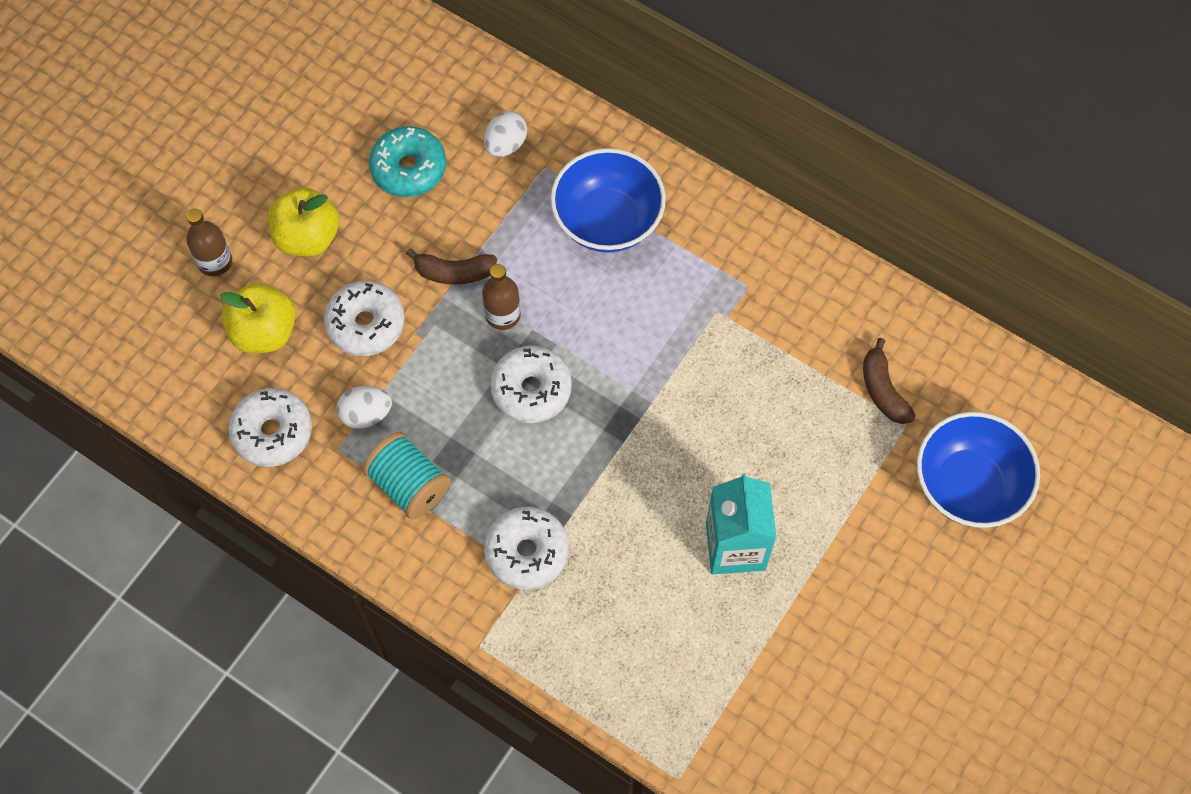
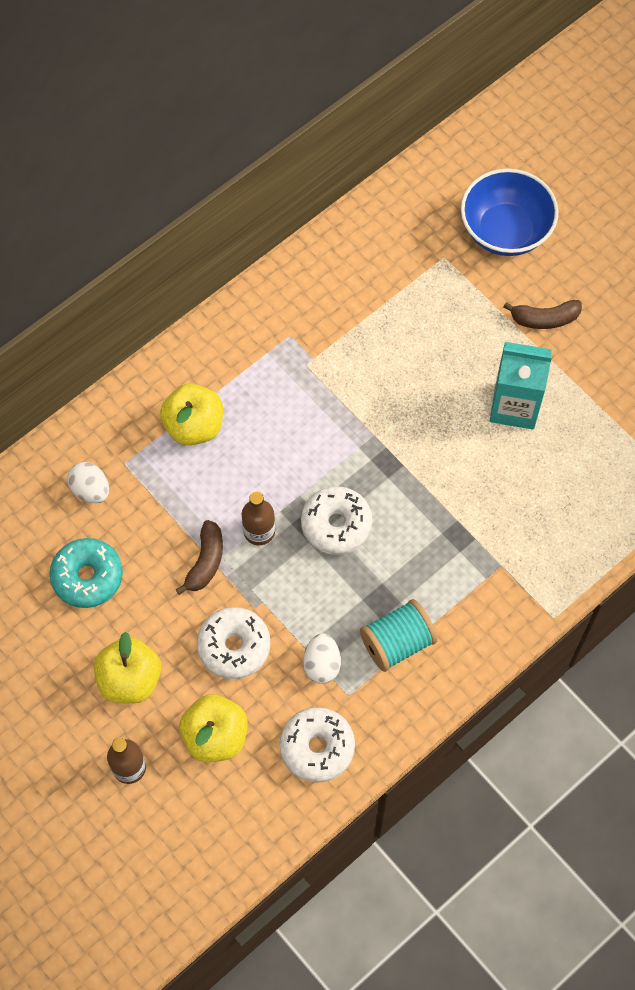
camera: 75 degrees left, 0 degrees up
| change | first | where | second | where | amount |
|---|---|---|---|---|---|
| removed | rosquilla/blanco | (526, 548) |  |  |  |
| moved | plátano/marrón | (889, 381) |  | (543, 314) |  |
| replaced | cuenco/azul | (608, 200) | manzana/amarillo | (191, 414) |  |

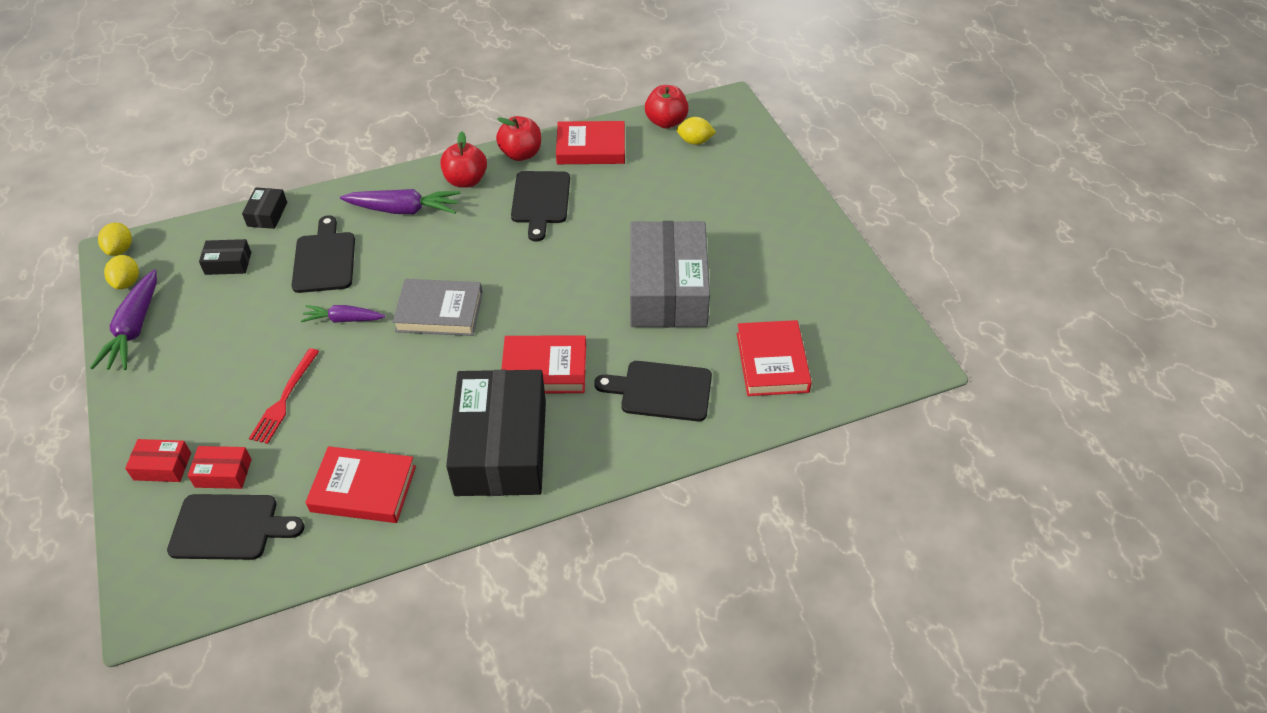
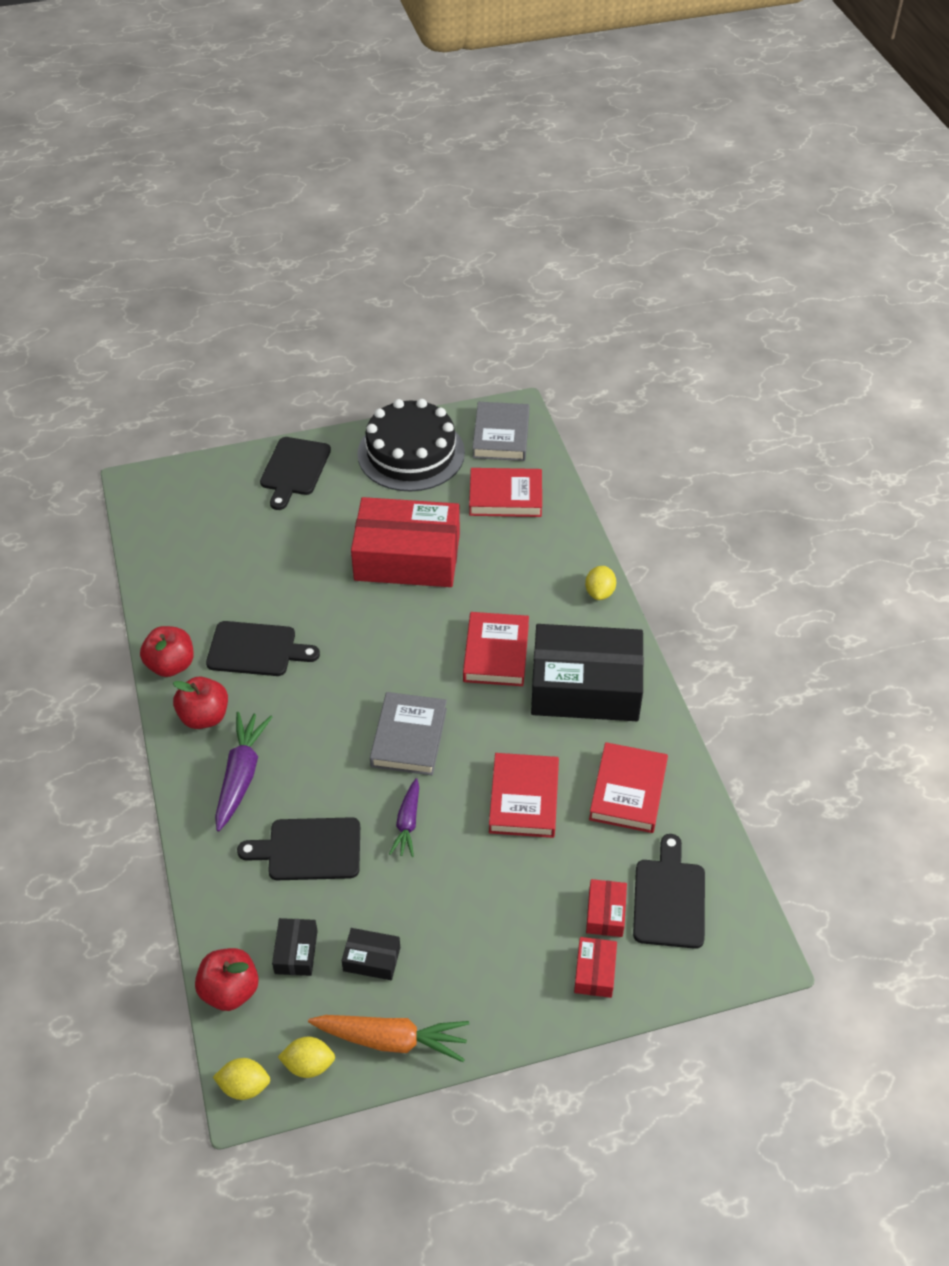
camera: 85 degrees left, 0 degrees up
| change | first | where | second | where | amount |
|---|---|---|---|---|---|
| removed | tenedor/rojo | (284, 396) |  |  |  |
| added |  |  | tarta/negro | (411, 445) |  |
| added |  |  | libro/gris | (501, 431) |  |
| moved | caja/negro | (264, 208) |  | (371, 954) |  |
| moved | libro/rojo | (590, 142) |  | (524, 795) |  |
| moved | tabla de cortar/negro | (653, 391) |  | (295, 473) |  |
| moved | manzana/rojo | (667, 107) |  | (227, 979) |  |
| moved | limón/amarillo | (696, 131) |  | (600, 583) |  |
| recoloured | zanahoria/morado | (123, 319) | zanahoria/naranja | (388, 1038) |  |
| recoloured | caja/gris | (670, 274) | caja/rojo | (405, 542) |  |

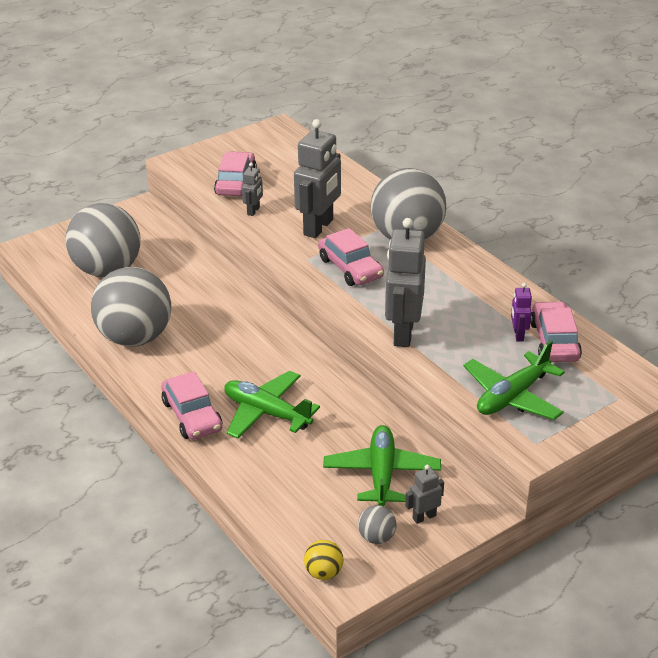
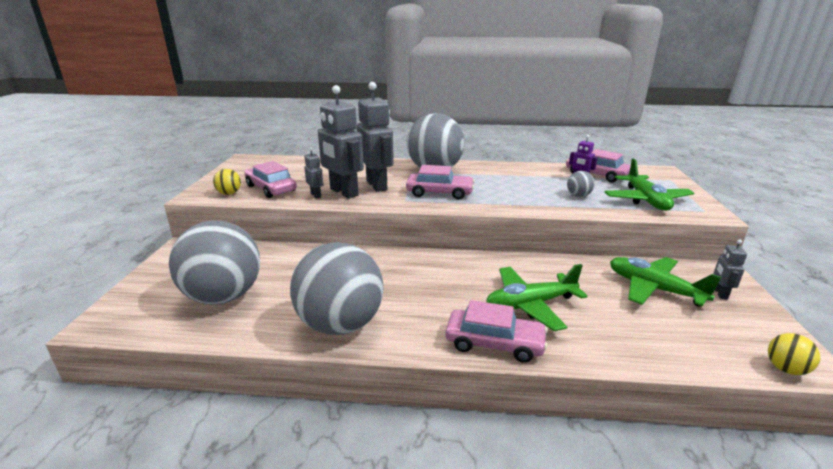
camera: 50 degrees left, 10 degrees down
| change | first | where | second | where | amount |
|---|---|---|---|---|---|
| added |  |  | pelota/amarillo | (227, 182) |  |
| moved | pelota/gris | (377, 524) |  | (581, 184) |  |
| moved | robot/gris | (405, 282) |  | (341, 142) |  |

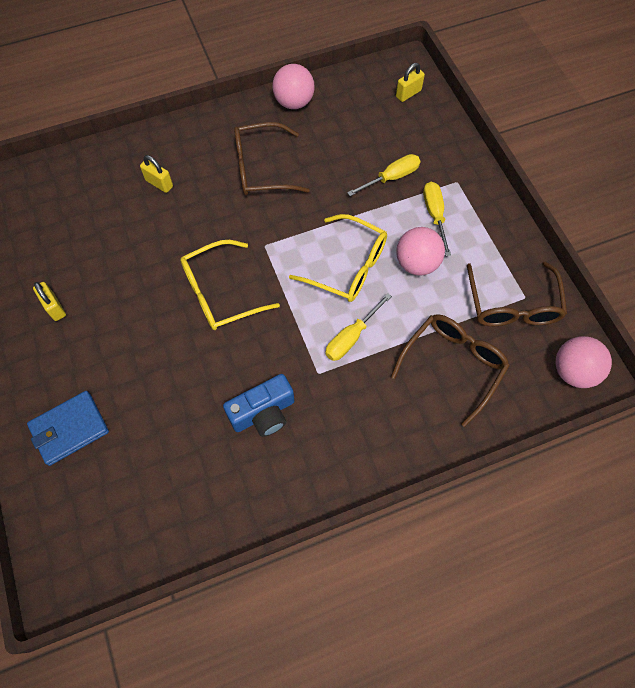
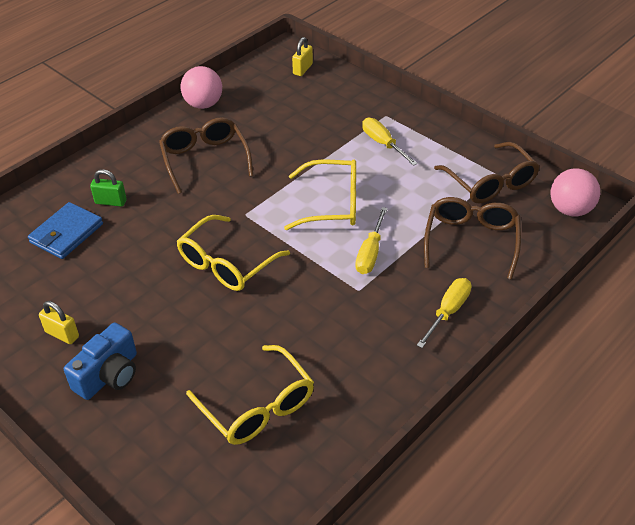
camera: 25 degrees left, 20 degrees down
| change | first | where | second | where | amount |
|---|---|---|---|---|---|
| removed | pelota/rosa | (420, 251) |  |  |  |
| added |  |  | gafas/amarillo | (250, 395) |  |
| moved | cartera/azul | (68, 428) |  | (65, 230) |  |
| moved | cámara/azul | (258, 405) |  | (100, 361) |  |
| moved | destornillador/amarillo | (383, 175) |  | (444, 313) |  |
| recoloured | candado/amarillo | (156, 174) | candado/verde | (108, 188) |  |
| turned | gafas/marrón | (272, 158) |  | (206, 155) | 105 degrees clockwise |

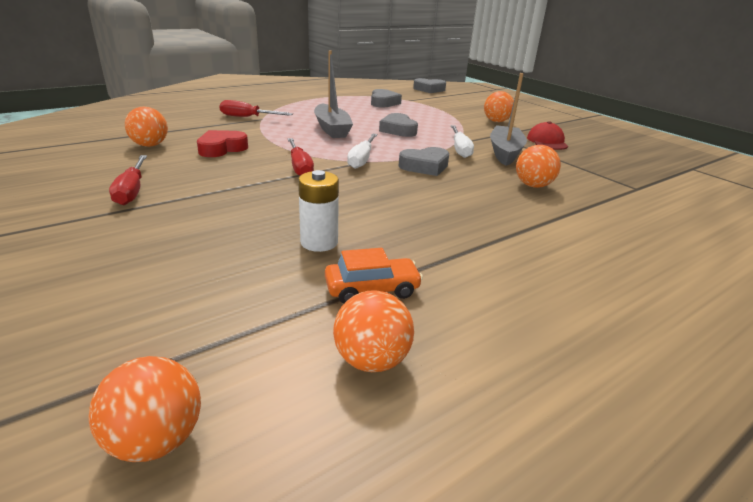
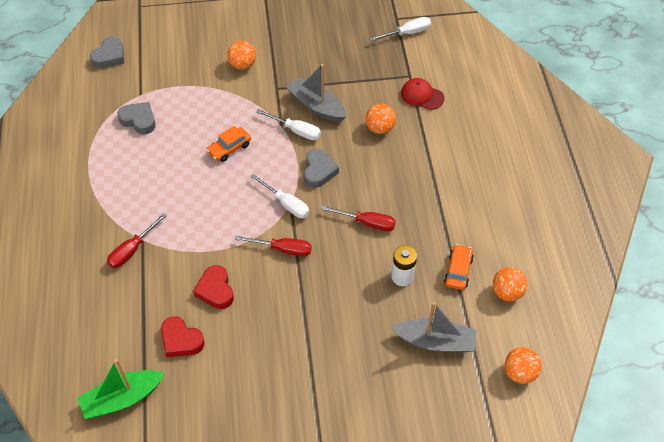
camera: 60 degrees left, 25 degrees up
| change | first | where | second | where | amount |
|---|---|---|---|---|---|
| added |  |  | barco/verde | (121, 389) |  |
| added |  |  | destornillador/blanco | (400, 29) |  |
| moved | destornillador/rojo | (128, 180) |  | (358, 218) |  |
| moved | barco/gris | (333, 94) |  | (434, 327) |  |
| moved | gorra/rojo | (547, 135) |  | (422, 94) |  |
| replaced | pelota/naranja | (146, 127) | corazón/rojo | (183, 337) |  |
| replaced | corazón/gris | (398, 125) | coche/naranja | (229, 144) |  |

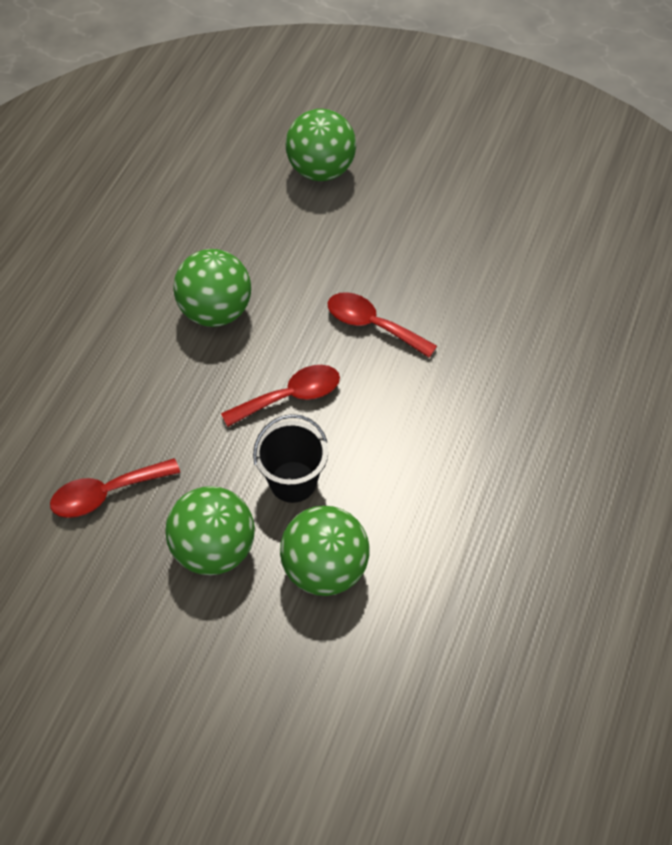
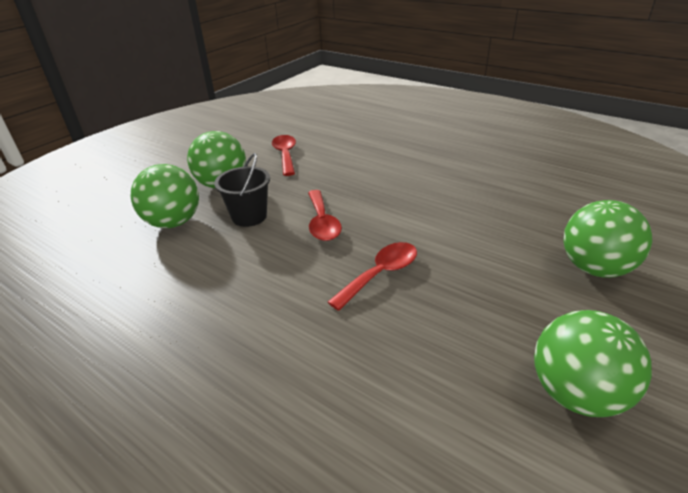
camera: 105 degrees right, 20 degrees down
| change | first | where | second | where | amount |
|---|---|---|---|---|---|
| moved | pelota/verde | (212, 288) |  | (593, 363) |  |

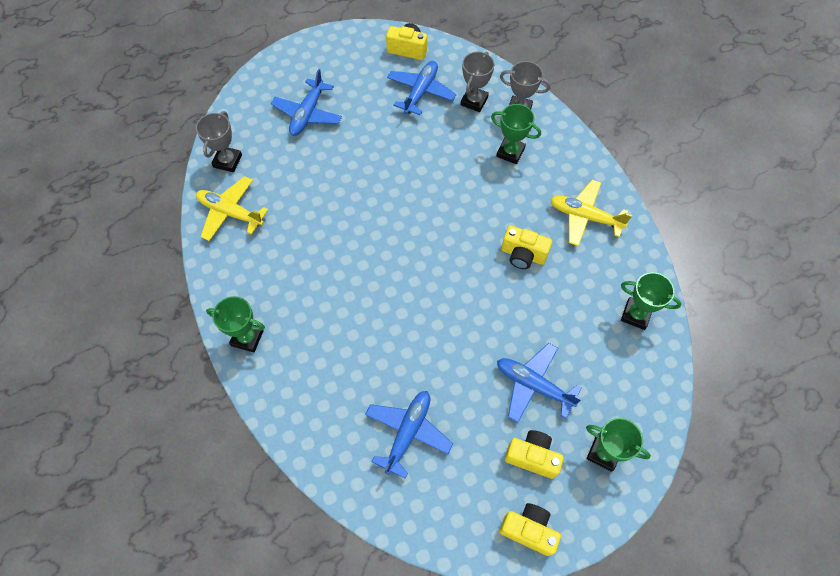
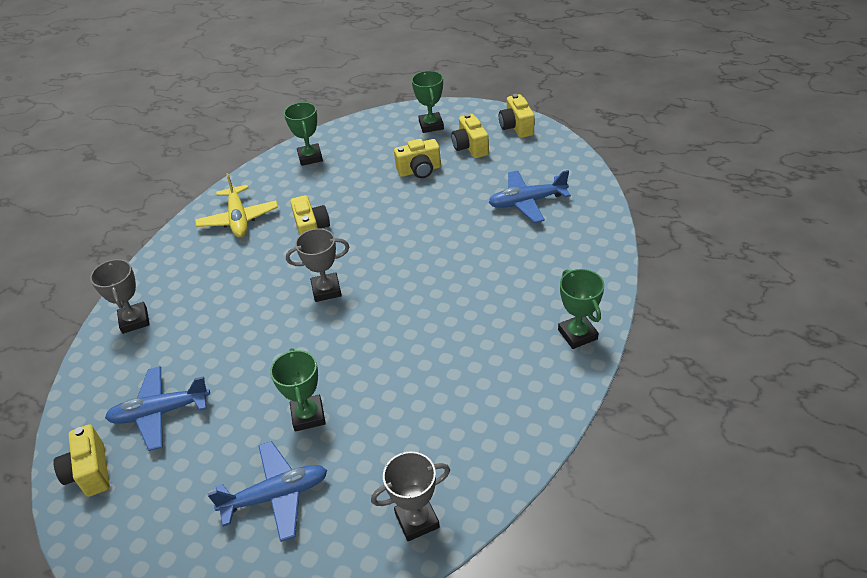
camera: 125 degrees left, 20 degrees down
| change | first | where | second | where | amount |
|---|---|---|---|---|---|
| removed | avión/amarillo | (232, 208) |  |  |  |
| moved | trofeo/gris | (478, 81) |  | (317, 265) |  |
| moved | trofeo/verde | (516, 134) |  | (298, 390) |  |
| replaced | avión/azul | (539, 383) | cámara/amarillo | (417, 158) |  |

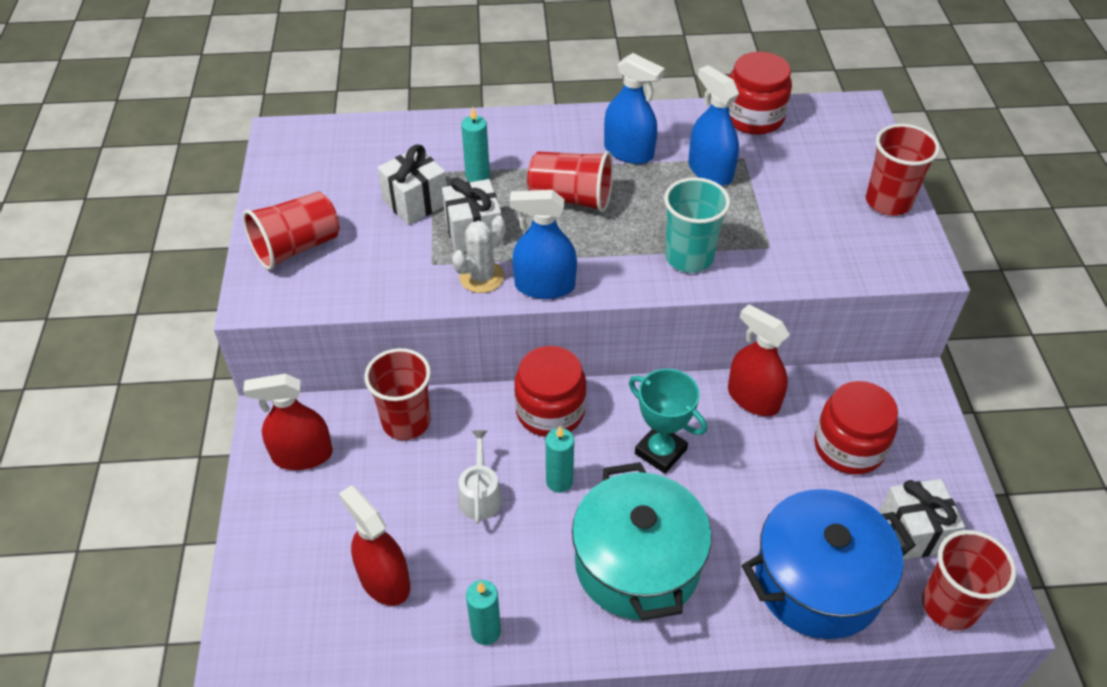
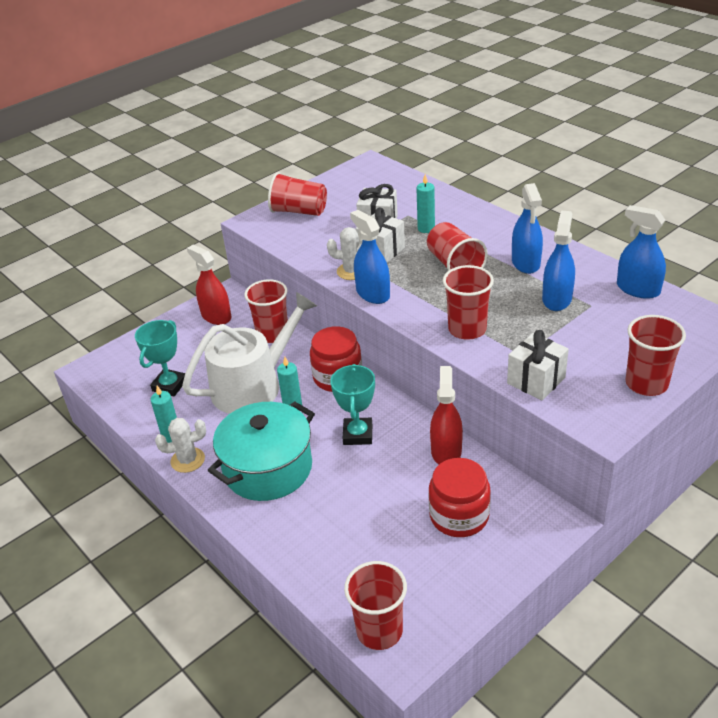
camera: 55 degrees right, 10 degrees down
| change | first | where | second | where | amount |
|---|---|---|---|---|---|
| removed | olla/azul | (829, 564) |  |  |  |
| added |  |  | cactus/blanco | (180, 445) |  |
| moved | regalo/blanco | (922, 519) |  | (538, 365) |  |
| replaced | pulverizador/rojo | (374, 545) | trofeo/turquesa | (160, 358) |  |
| replaced | tarro/rojo | (760, 93) | pulverizador/azul | (641, 252) |  |
| recoloured | vaso/turquesa | (697, 225) | vaso/rojo | (468, 302) |  |
| resized | regadera/blanco | (480, 477) |  | (249, 353) | x2.33 |

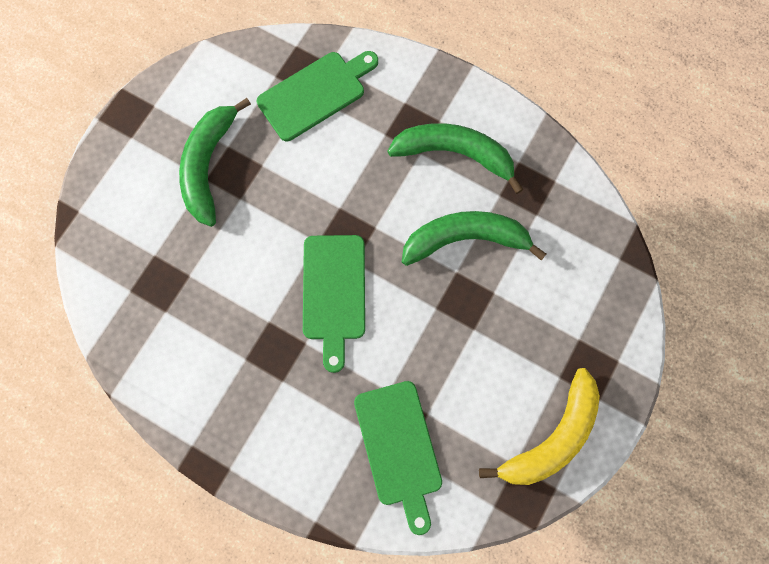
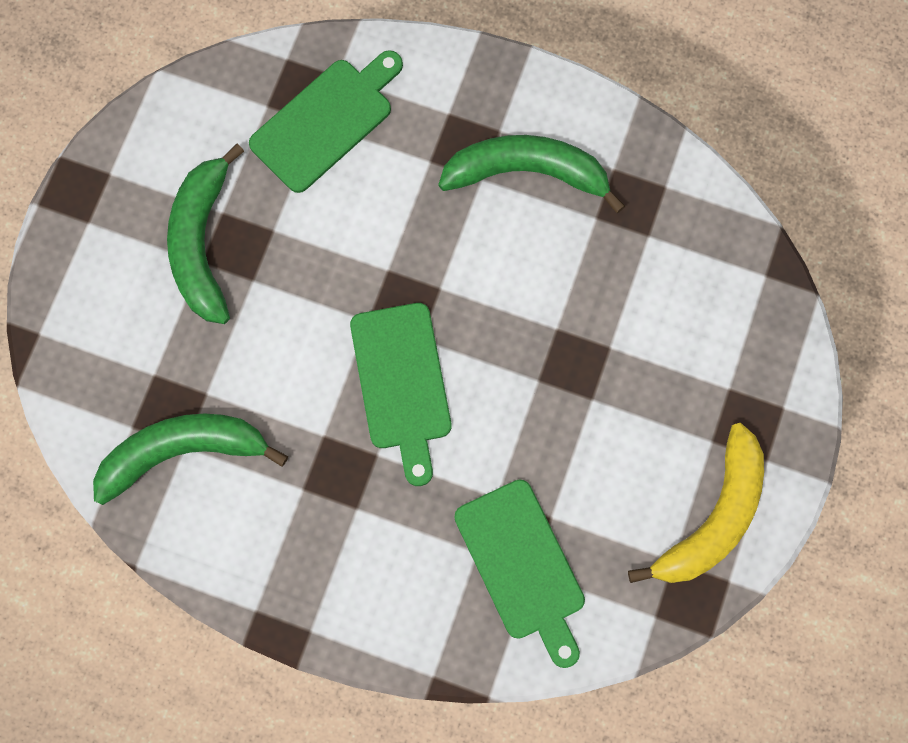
camera: 10 degrees left, 0 degrees up
| change | first | where | second | where | amount |
|---|---|---|---|---|---|
| moved | plátano/verde | (474, 238) |  | (190, 459) |  |

